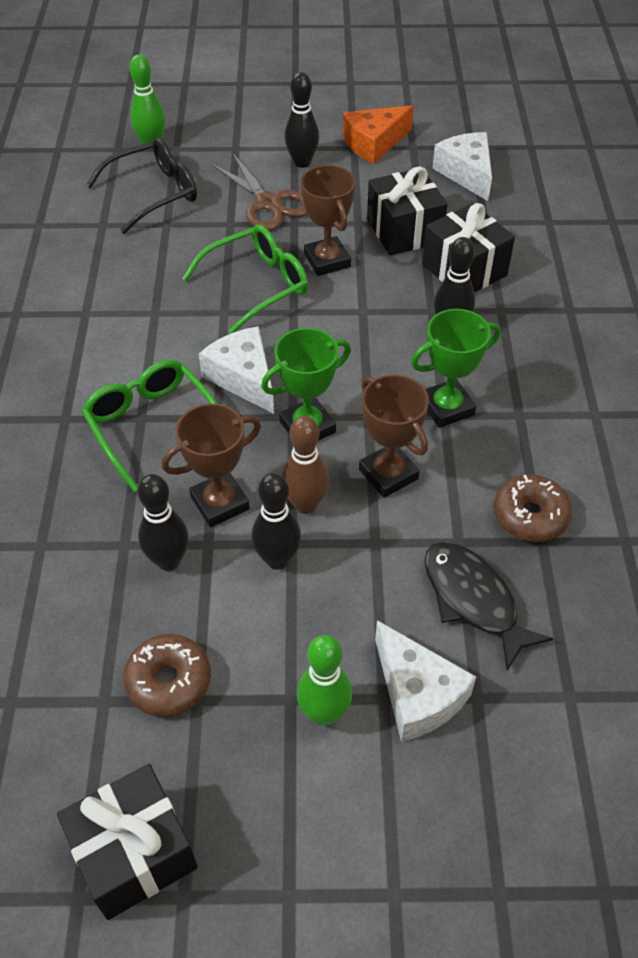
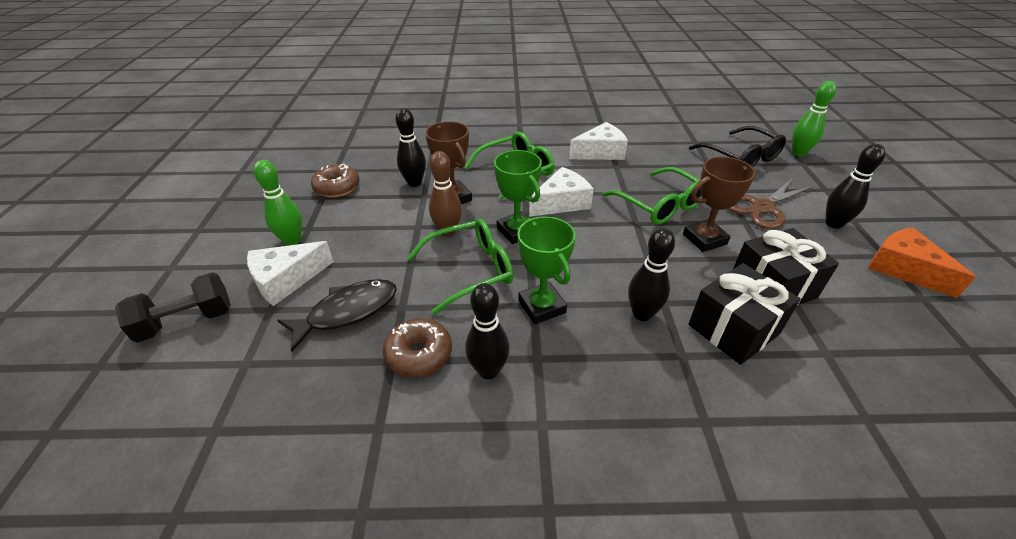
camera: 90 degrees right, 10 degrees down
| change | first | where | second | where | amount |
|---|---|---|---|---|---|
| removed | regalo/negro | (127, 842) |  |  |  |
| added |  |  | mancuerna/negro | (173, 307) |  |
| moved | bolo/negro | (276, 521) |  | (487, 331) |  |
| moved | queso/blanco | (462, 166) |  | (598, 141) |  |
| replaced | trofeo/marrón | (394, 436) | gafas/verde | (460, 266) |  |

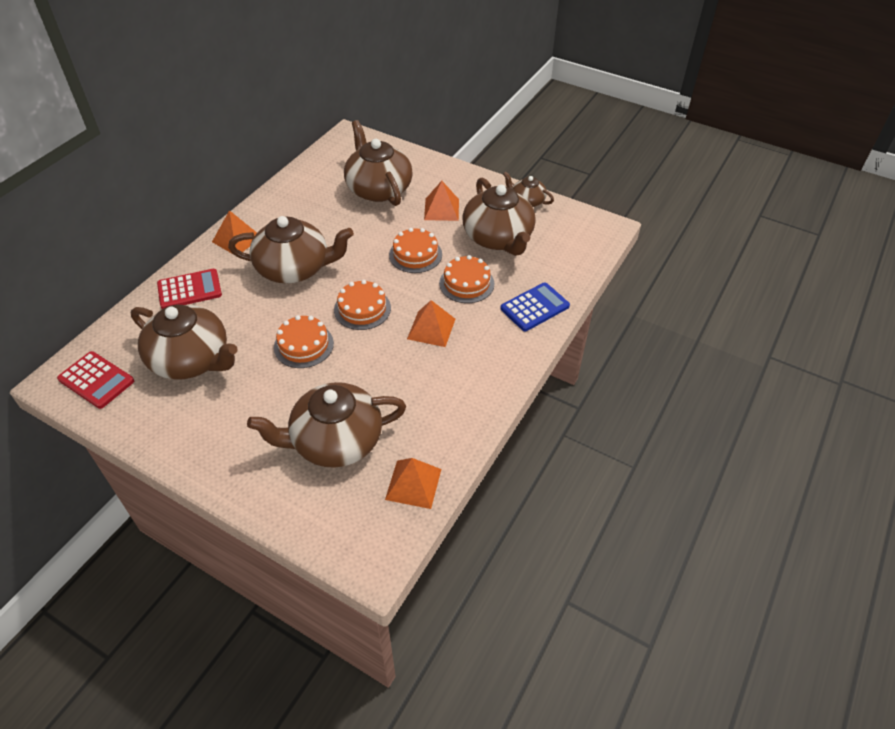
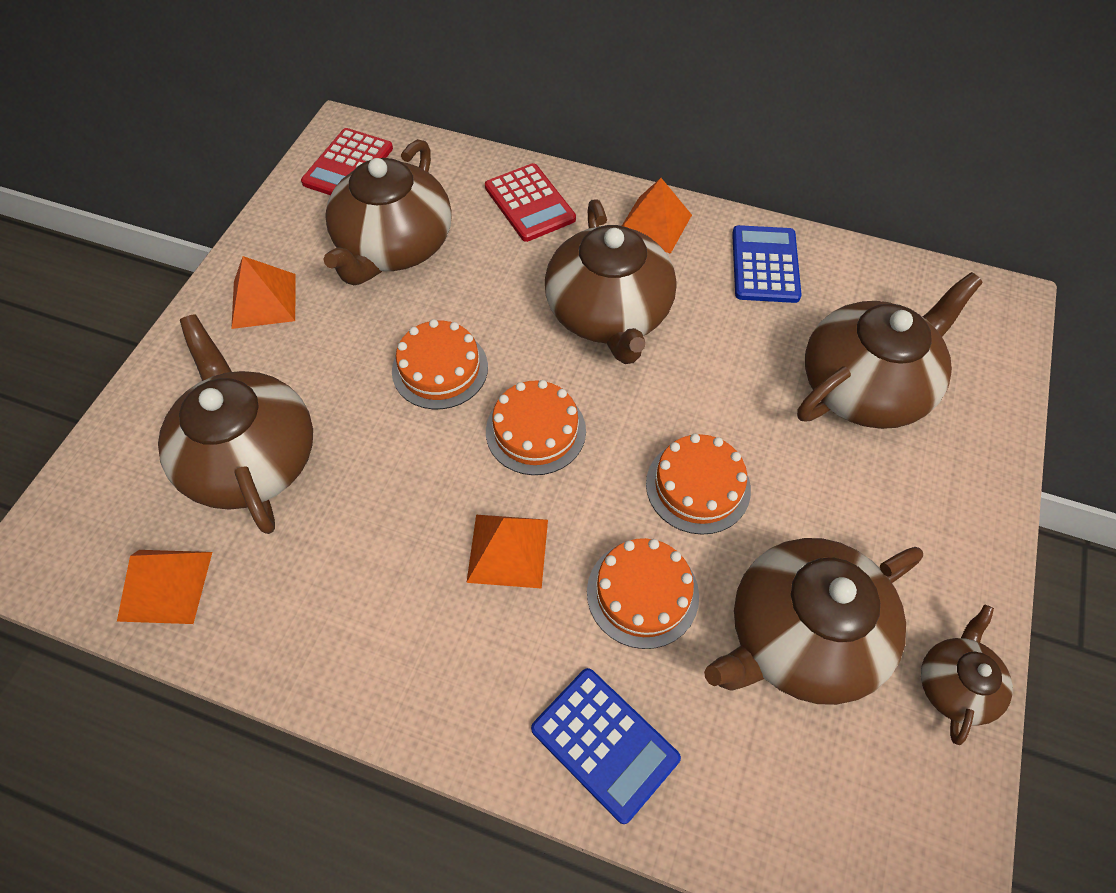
camera: 80 degrees right, 10 degrees up
| change | first | where | second | where | amount |
|---|---|---|---|---|---|
| added |  |  | calculadora/azul | (767, 264) |  |
| moved | pirámide/naranja | (441, 201) |  | (263, 292) |  |

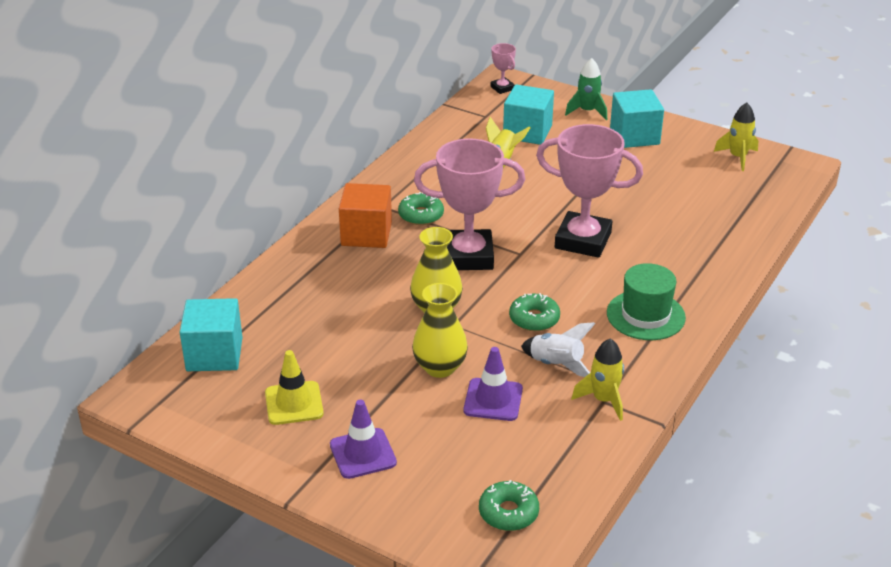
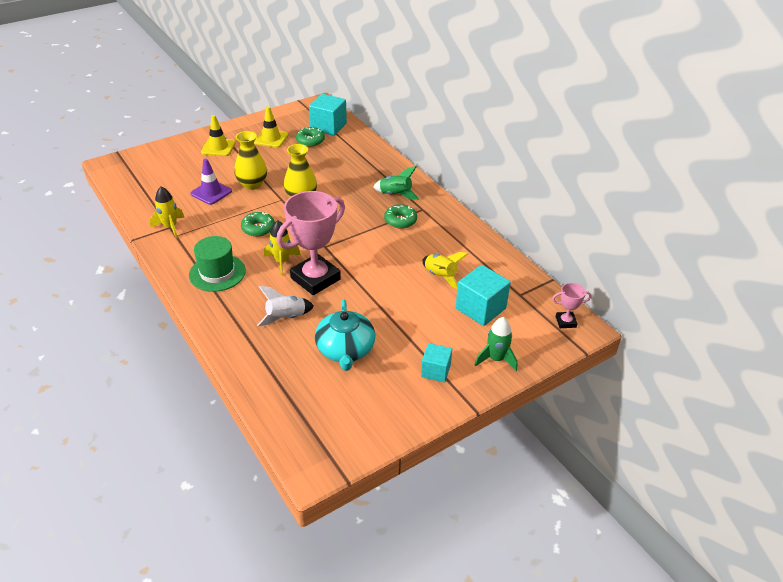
camera: 115 degrees right, 5 degrees up
| change | first | where | second | where | amount |
|---|---|---|---|---|---|
| removed | trofeo/rosa | (469, 204) |  |  |  |
| added |  |  | tetera/turquesa | (345, 335) |  |
| moved | rosquilla/verde | (509, 505) |  | (310, 137) |  |
| moved | cohete/blanco | (558, 349) |  | (285, 306) |  |
| moved | cohete/amarillo | (736, 137) |  | (282, 248) |  |
| replaced | cubo/naranja | (365, 215) | cohete/verde | (396, 183) |  |
| recoloured | cono de tráfico/morado | (363, 439) | cono de tráfico/amarillo | (218, 135) |  |
| resized | cubo/turquesa | (637, 118) |  | (436, 362) | x0.62 |

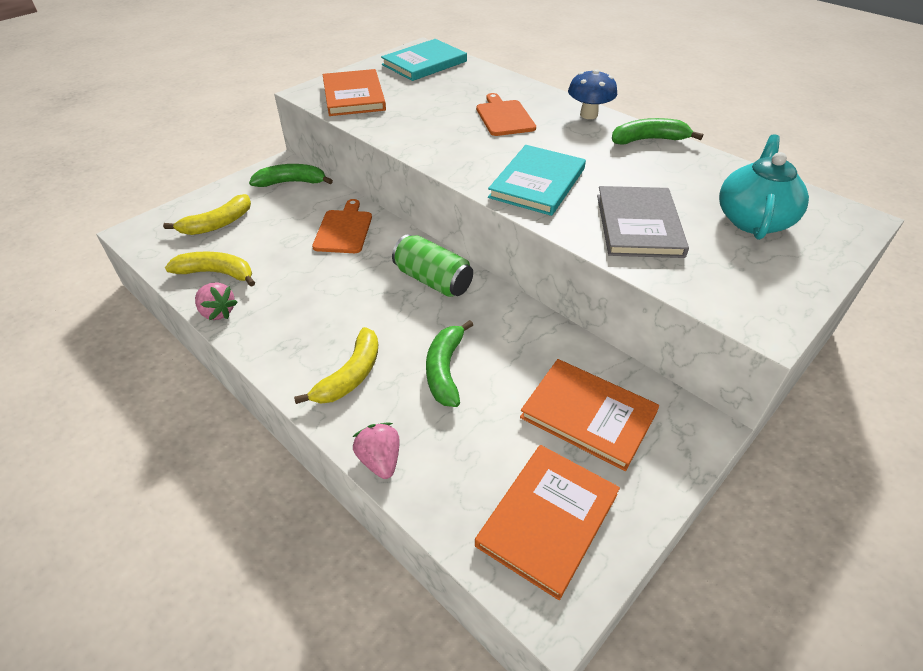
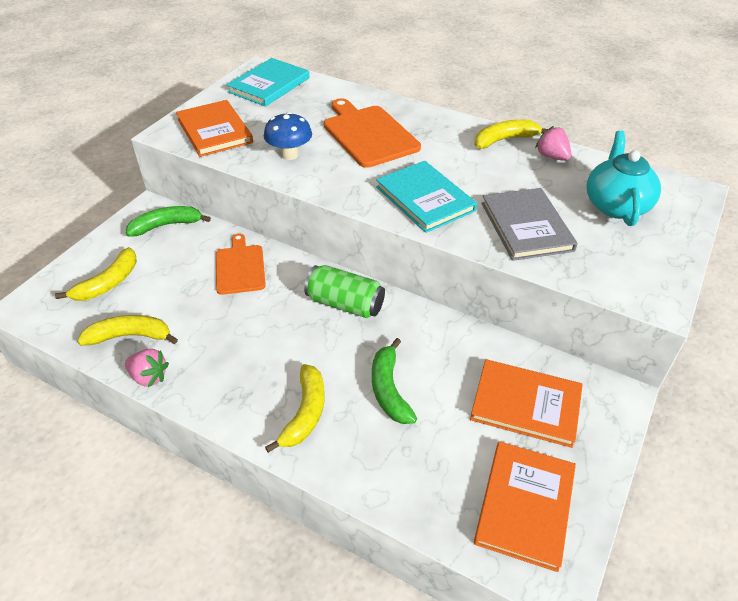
camera: 15 degrees left, 0 degrees up
| change | first | where | second | where | amount |
|---|---|---|---|---|---|
| moved | fresa/rosa | (376, 451) |  | (553, 143) |  |
| moved | seta/azul | (592, 94) |  | (288, 136) |  |
| recoloured | plátano/verde | (657, 131) | plátano/amarillo | (511, 134) |  |
| turned | libro/turquesa | (537, 180) |  | (426, 197) | 45 degrees counterclockwise |
| resized | tabla de cortar/naranja | (506, 114) |  | (372, 133) | x1.53 |

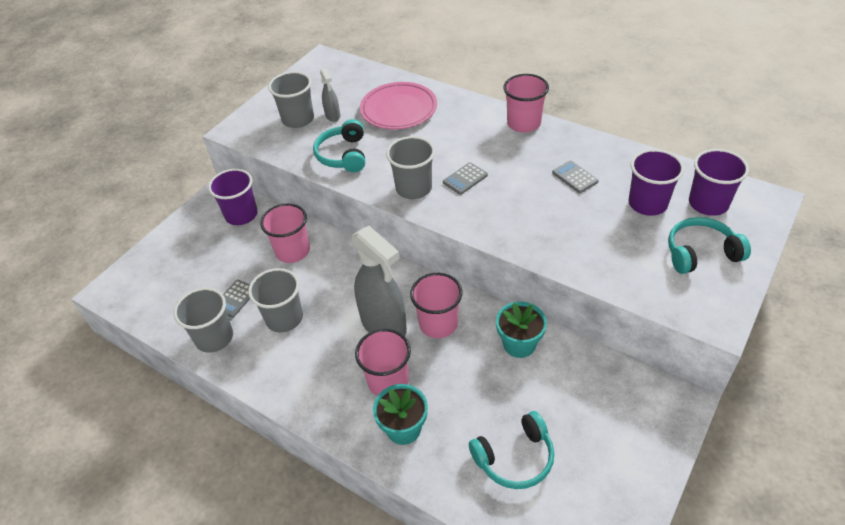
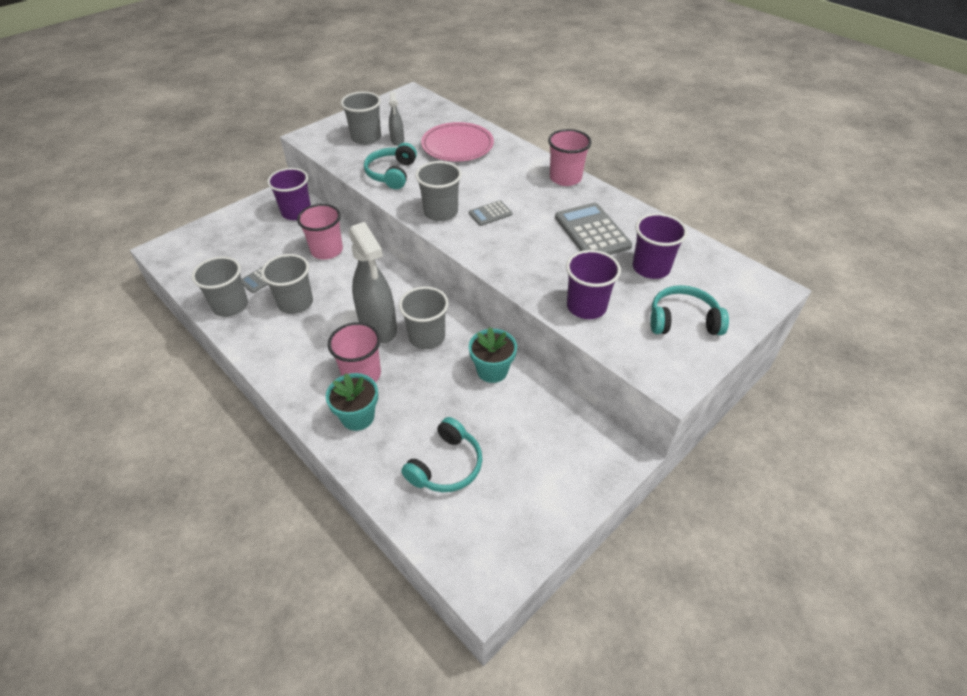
camera: 10 degrees right, 0 degrees up
| change | first | where | second | where | amount |
|---|---|---|---|---|---|
| moved | vaso/morado | (719, 182) |  | (593, 284) |  |
| recoloured | vaso/rosa | (436, 305) | vaso/gris | (424, 317) |  |
| turned | auriculares/turquesa | (511, 450) |  | (441, 454) | 45 degrees counterclockwise |
| resized | calculadora/gris | (575, 176) |  | (593, 229) | x1.92 |

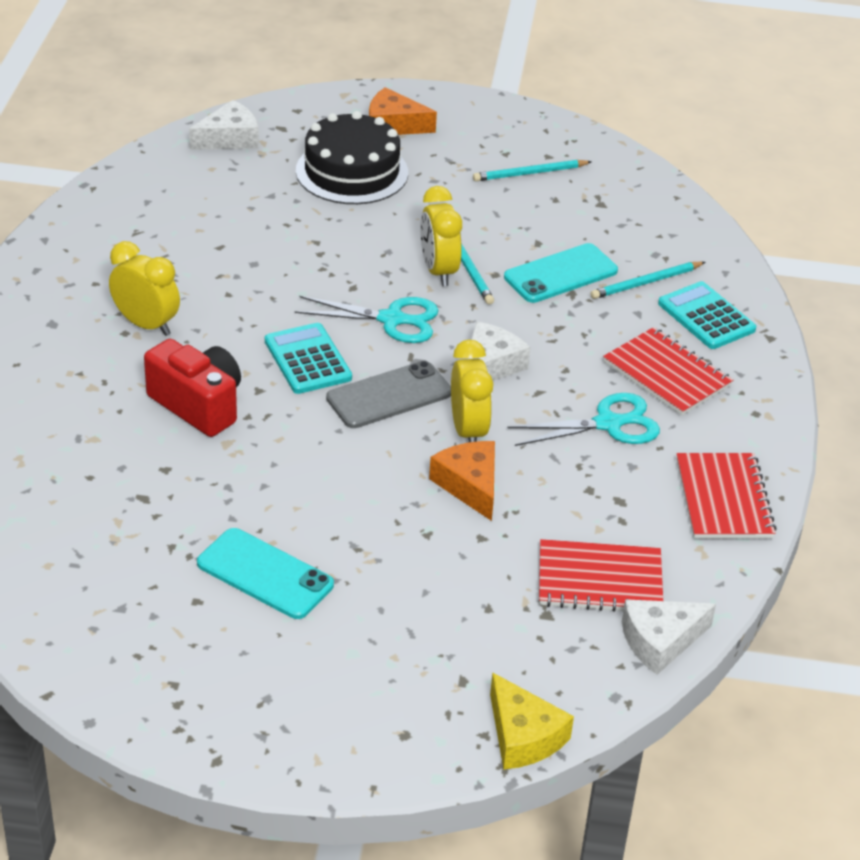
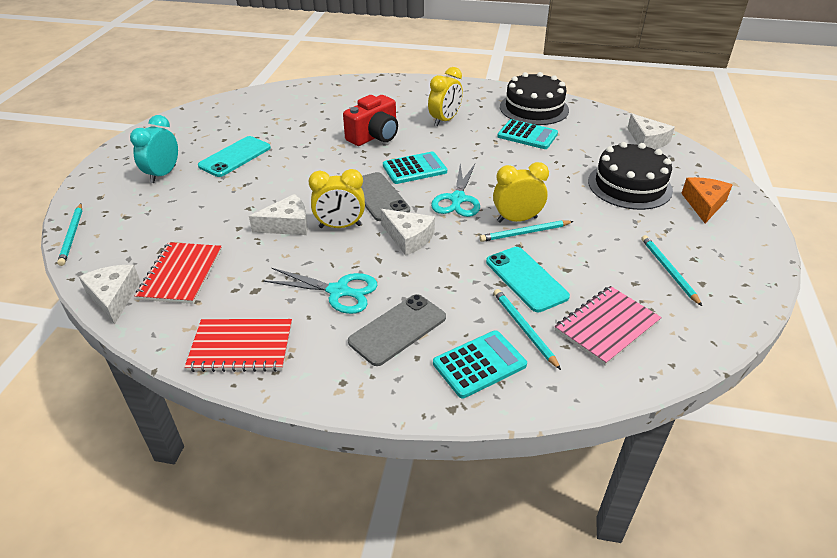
camera: 95 degrees right, 0 degrees up
| change | first | where | second | where | amount |
|---|---|---|---|---|---|
| added |  |  | despertador/turquesa | (154, 149) |  |
| added |  |  | calculadora/turquesa | (527, 134) |  |
| added |  |  | tarta/negro | (534, 98) |  |
| added |  |  | cuaderno/rosa | (608, 326) |  |
| replaced | queso/amarillo | (532, 720) | lápiz/turquesa | (69, 234) |  |
| replaced | cuaderno/rojo | (668, 371) | móvil/gris | (397, 330) |  |
| recoloured | queso/naranja | (462, 481) | queso/blanco | (278, 214) |  |
| turned | tijeras/turquesa | (583, 419) |  | (320, 291) | 60 degrees counterclockwise |

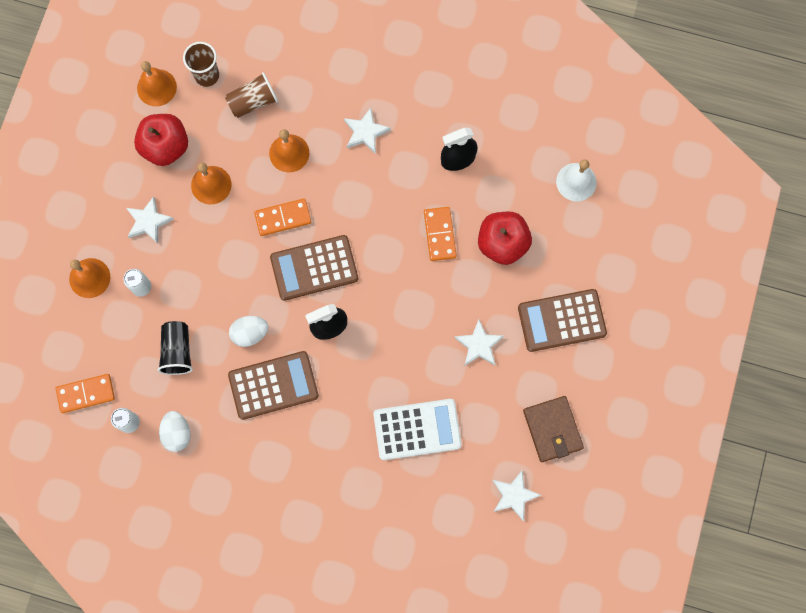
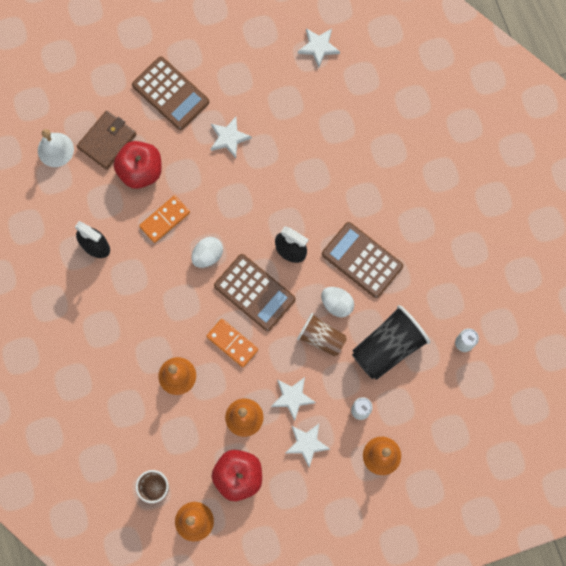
camera: 125 degrees left, 0 degrees up
| change | first | where | second | where | amount |
|---|---|---|---|---|---|
| removed | ficha de dominó/naranja | (85, 393) |  |  |  |
| removed | calculadora/blanco | (417, 429) |  |  |  |
| moved | huevo/blanco | (175, 431) |  | (207, 252) |  |
| moved | vaso/marrón | (251, 95) |  | (322, 335) |  |
| moved | estrella/blanco | (367, 131) |  | (293, 399) |  |
| moved | cartera/marrón | (553, 429) |  | (106, 140) |  |
| resized | vaso/negro | (175, 348) |  | (391, 342) | x1.57 |

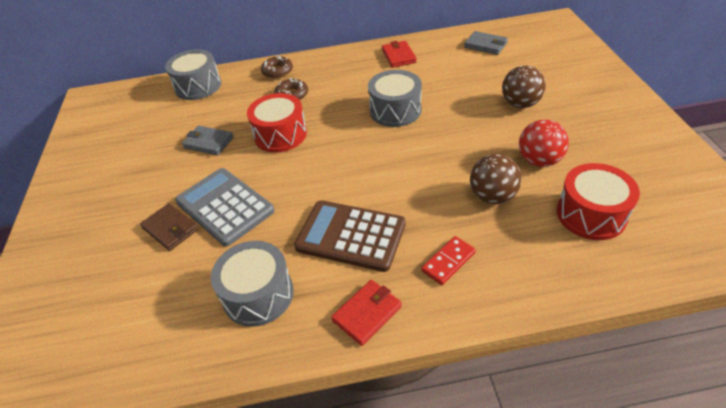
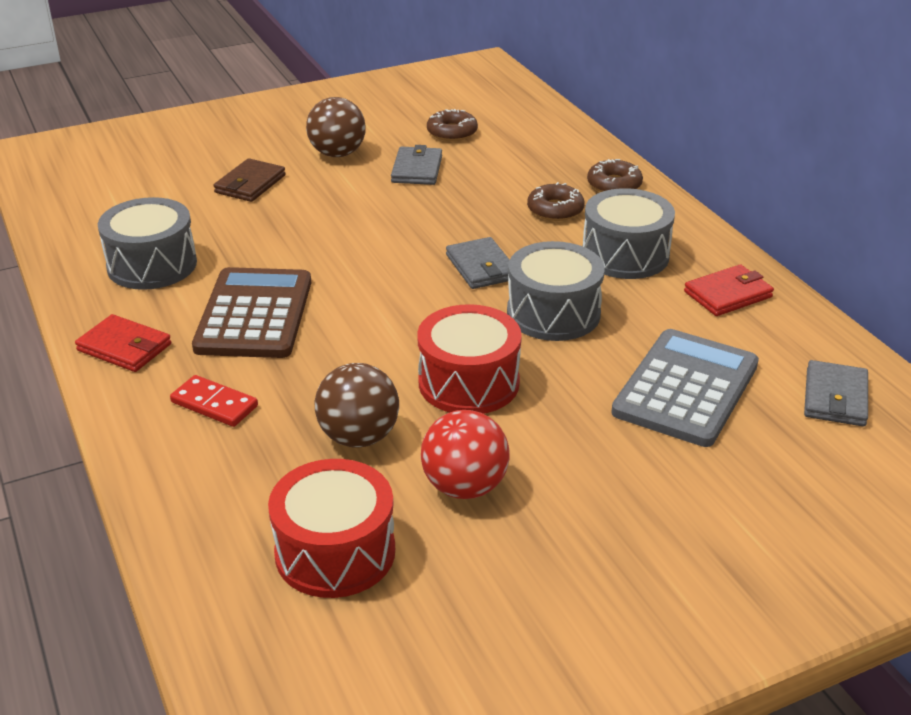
camera: 70 degrees right, 10 degrees down
| change | first | where | second | where | amount |
|---|---|---|---|---|---|
| added |  |  | rosquilla/marrón | (452, 125) |  |
| added |  |  | cartera/gris | (478, 263) |  |
| moved | tambor/gris | (193, 74) |  | (629, 233) |  |
| moved | calculadora/gris | (225, 207) |  | (685, 388) |  |
| moved | tambor/rojo | (277, 123) |  | (469, 359) |  |
| moved | pelota/marrón | (524, 86) |  | (336, 127) |  |

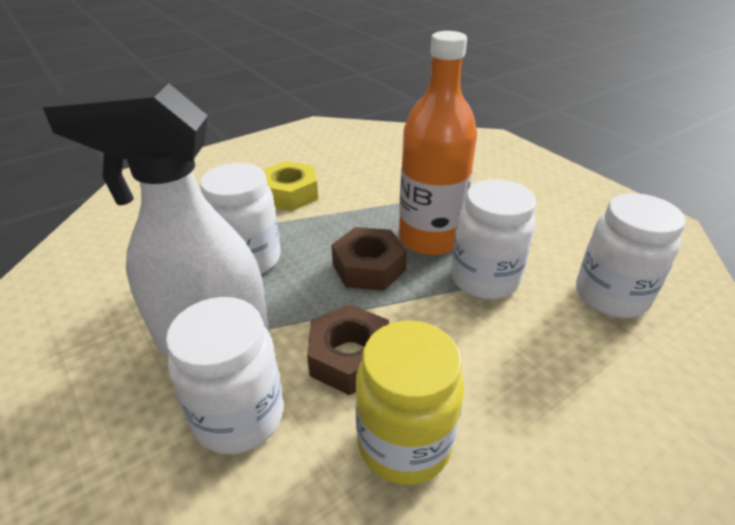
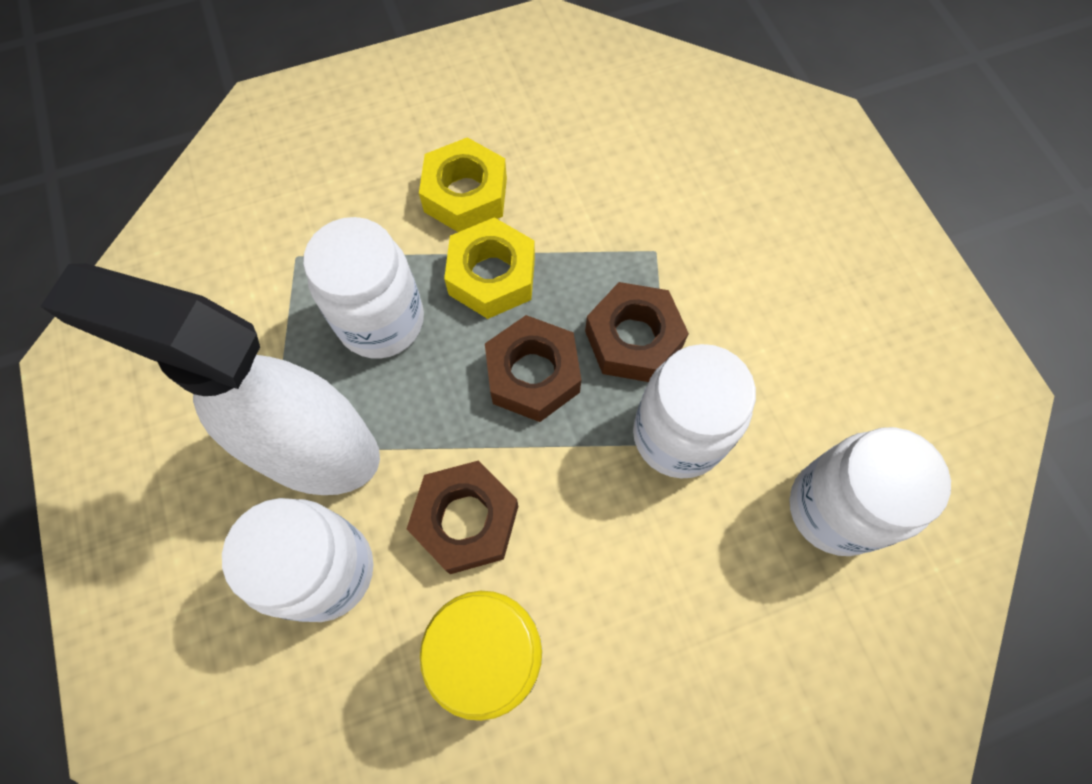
camera: 15 degrees right, 30 degrees up
| change | first | where | second | where | amount |
|---|---|---|---|---|---|
| added |  |  | tuerca/amarillo | (489, 268) |  |
| replaced | botella/naranja | (438, 143) | tuerca/marrón | (637, 332) |  |

